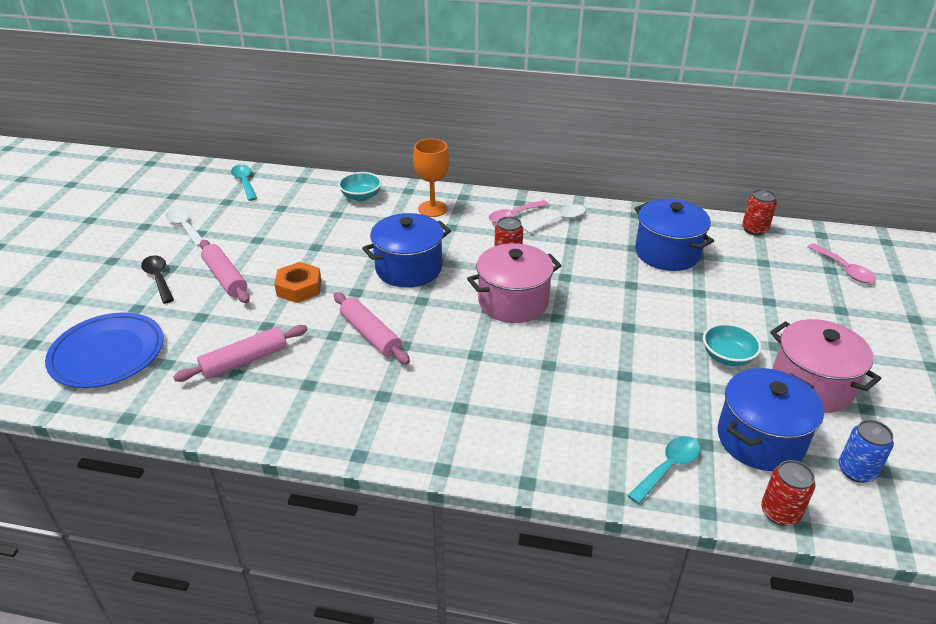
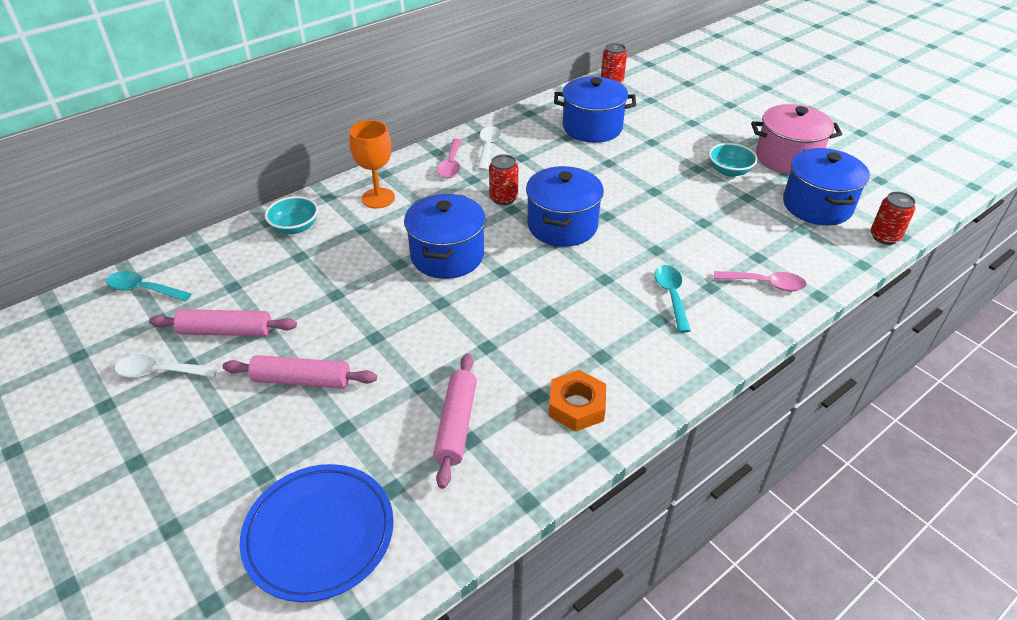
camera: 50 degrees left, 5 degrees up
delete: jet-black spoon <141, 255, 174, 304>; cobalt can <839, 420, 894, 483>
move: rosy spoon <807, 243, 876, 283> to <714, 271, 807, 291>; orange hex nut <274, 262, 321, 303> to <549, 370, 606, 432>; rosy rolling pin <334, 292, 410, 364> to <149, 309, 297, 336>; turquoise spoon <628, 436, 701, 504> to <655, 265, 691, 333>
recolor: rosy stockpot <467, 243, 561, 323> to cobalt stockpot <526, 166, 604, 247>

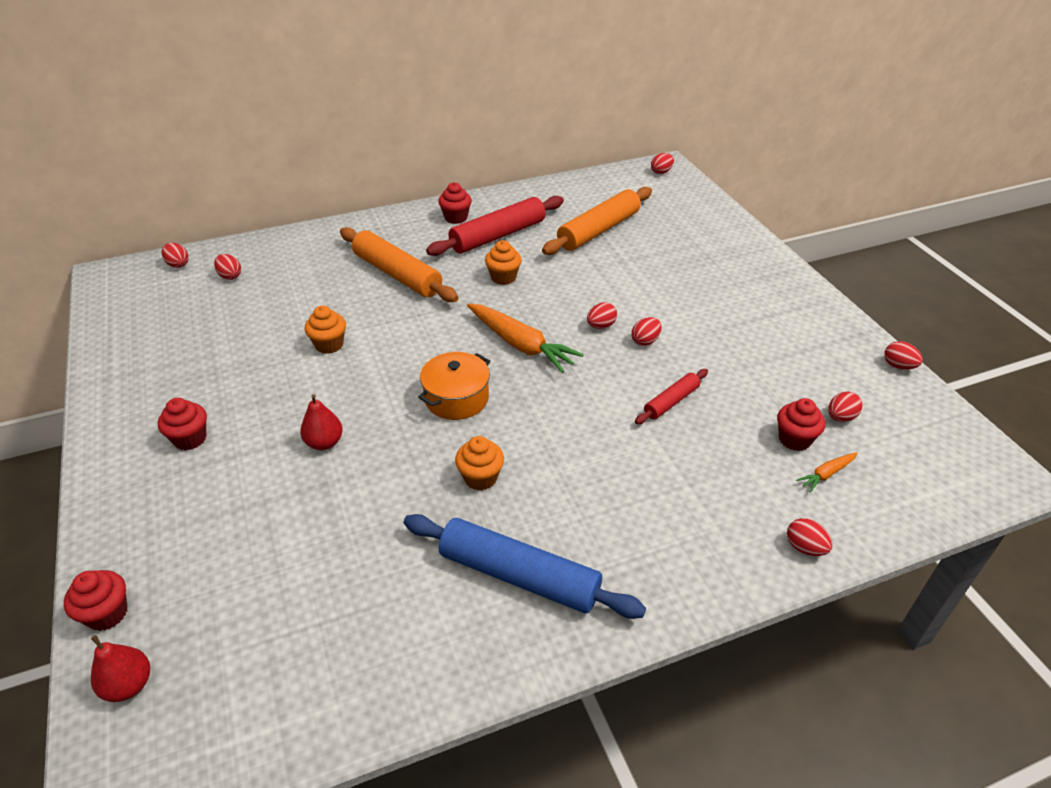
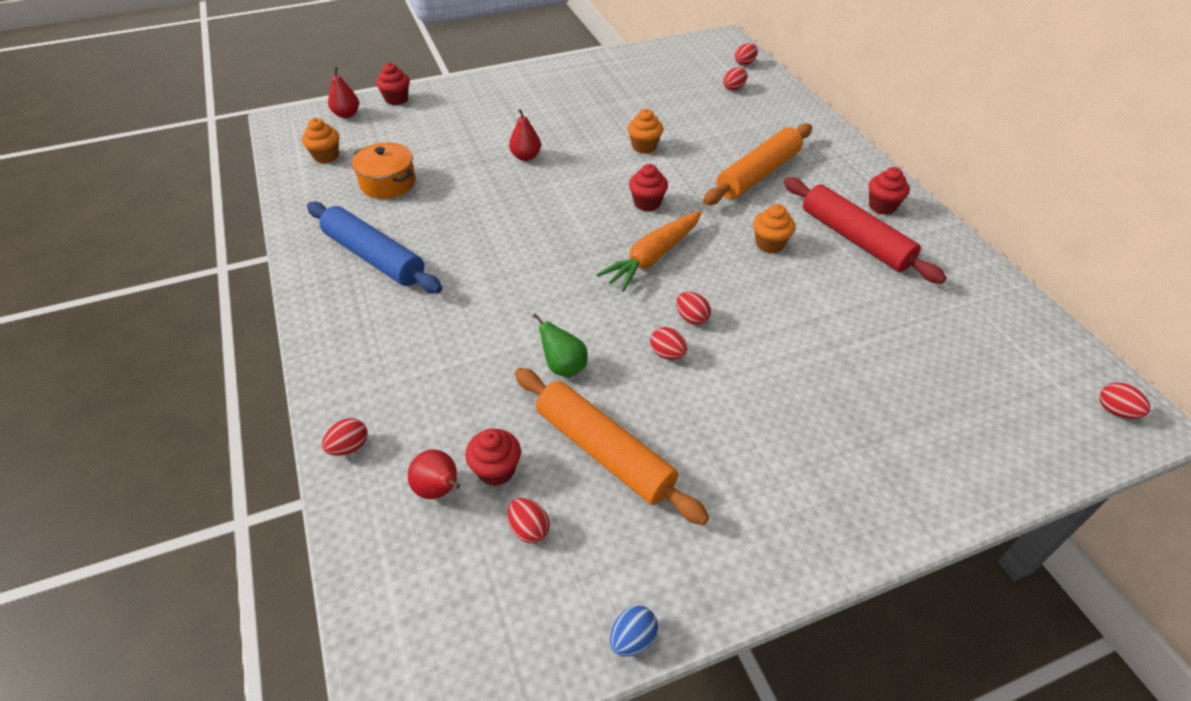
camera: 90 degrees right, 5 degrees up
move: orange rolling pin <542, 187, 652, 255> to <515, 368, 709, 525>; orange stockpot <418, 352, 490, 420> to <352, 143, 416, 199>; crimson cupcake <158, 398, 207, 450> to <629, 164, 668, 211>; orange cupcake <455, 436, 504, 491> to <302, 118, 339, 163>
replace: crimson rolling pin <635, 369, 708, 424> to emerald toy pear <532, 314, 588, 377>; orange toy carrot <796, 452, 857, 492> to crimson toy pear <408, 450, 460, 499>
recolor: crimson egg shape <884, 341, 923, 370> to cobalt egg shape <610, 606, 658, 657>
rotate: cobalt rolling pin <404, 514, 646, 619> = <307, 201, 442, 293> 75 degrees counterclockwise

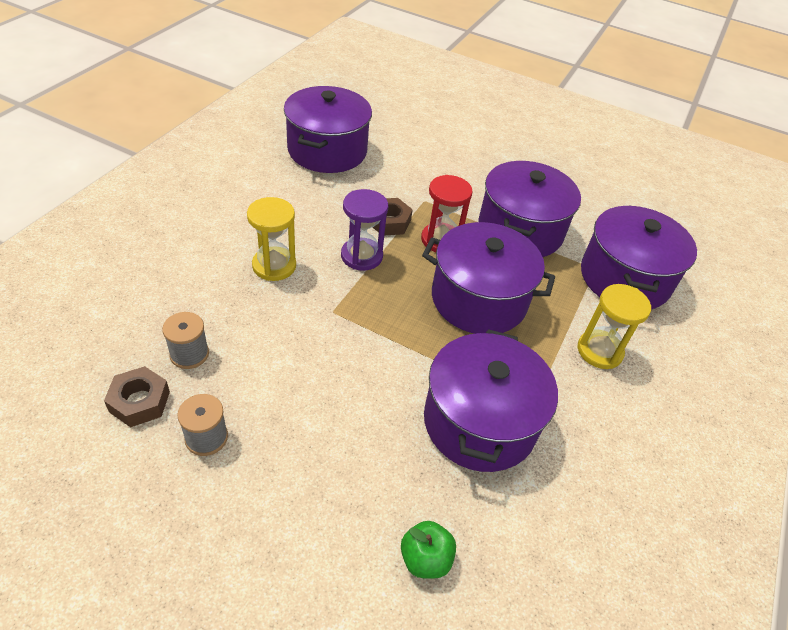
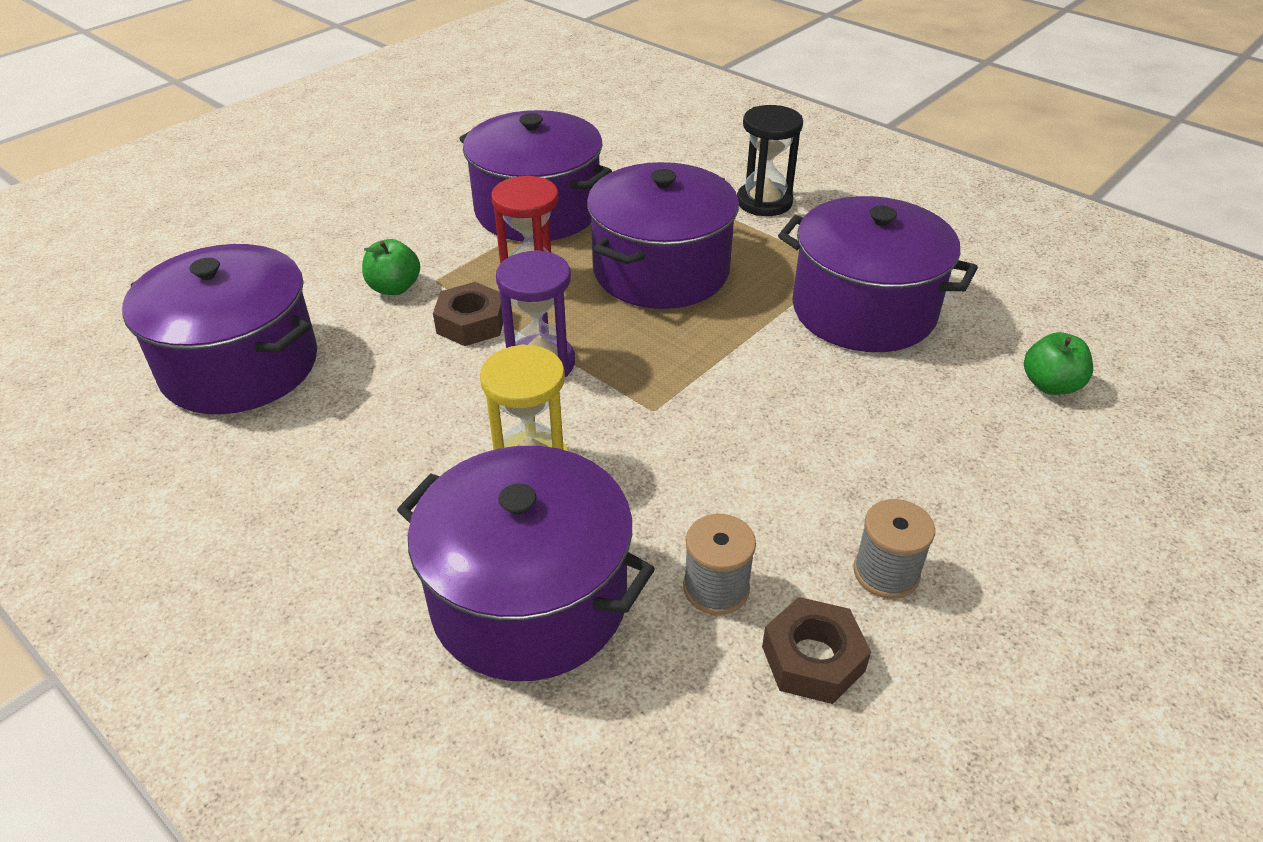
camera: 70 degrees left, 5 degrees down
insert: emerald apple <362, 239, 420, 295>
move: purple stockpot <581, 205, 697, 310> to <397, 446, 655, 681>
recolor: yellow sandglass <578, 284, 651, 369> to jet-black sandglass <737, 105, 803, 216>

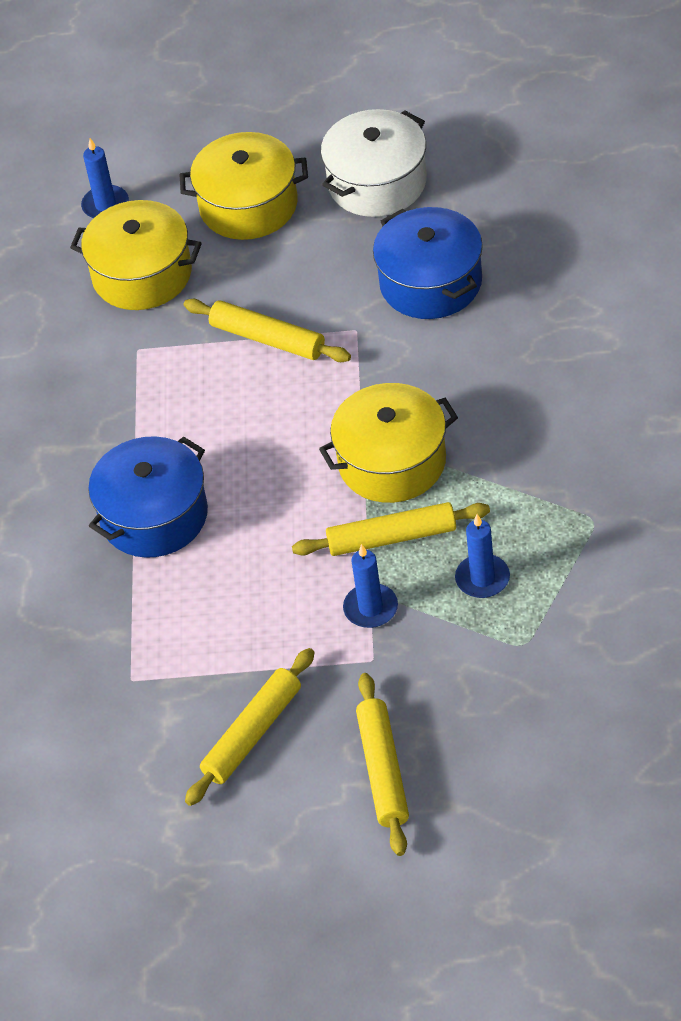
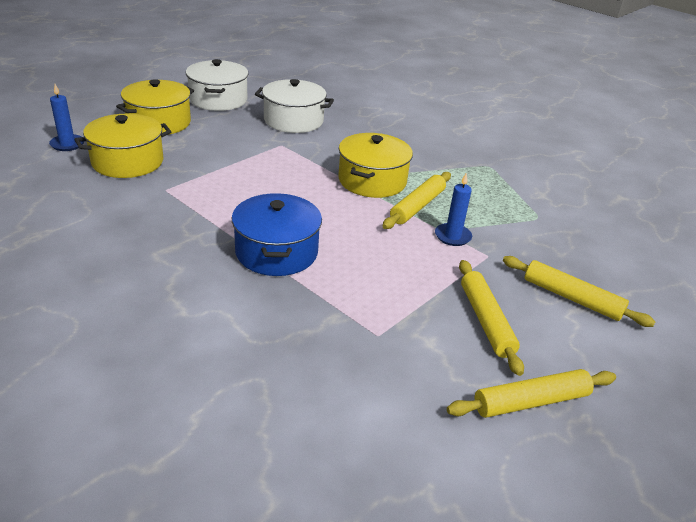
camera: 55 degrees left, 15 degrees down
delete: cobalt wax candle <455, 514, 510, 598>
move: yellow rolling pin <184, 299, 351, 362> to <447, 369, 616, 418>
recolor: cobalt stockpot <373, 207, 483, 319> to pure white stockpot <255, 79, 334, 133>

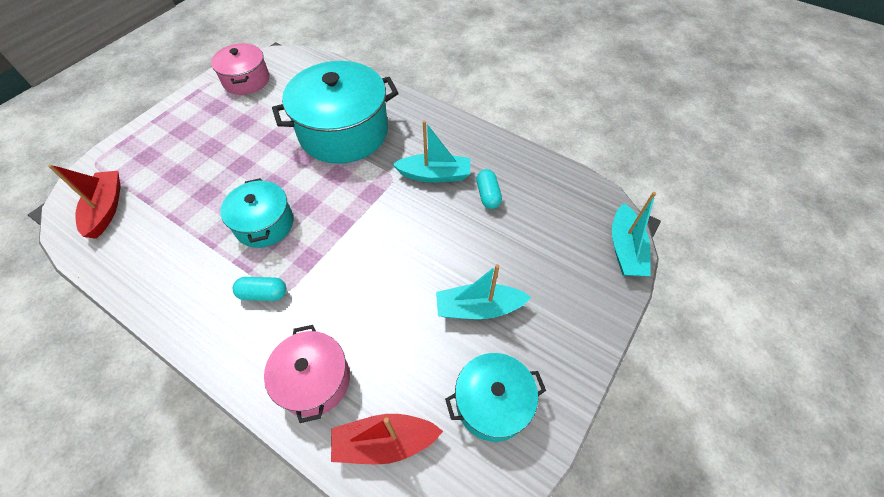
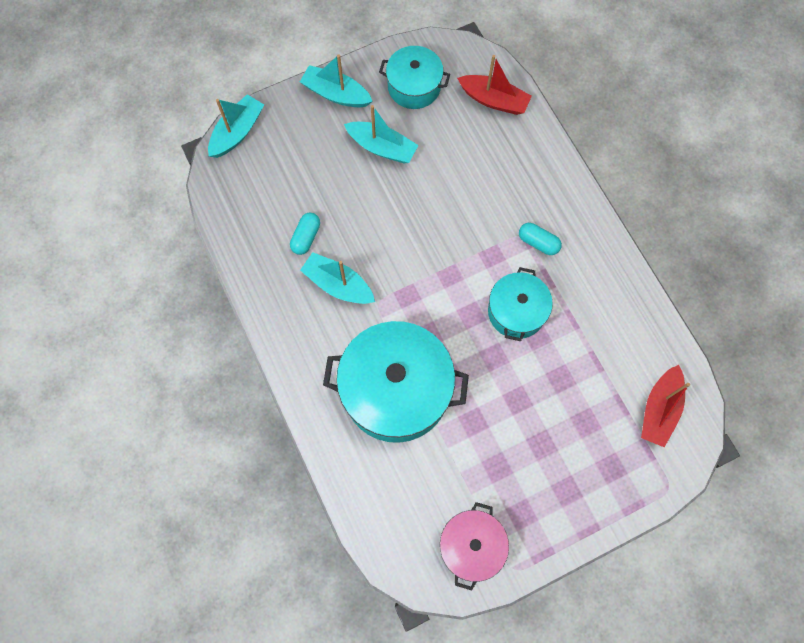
camera: 150 degrees left, 15 degrees up
delete: rosy stockpot <264, 325, 350, 423>
insert: turquoise sailboat <300, 54, 373, 107>

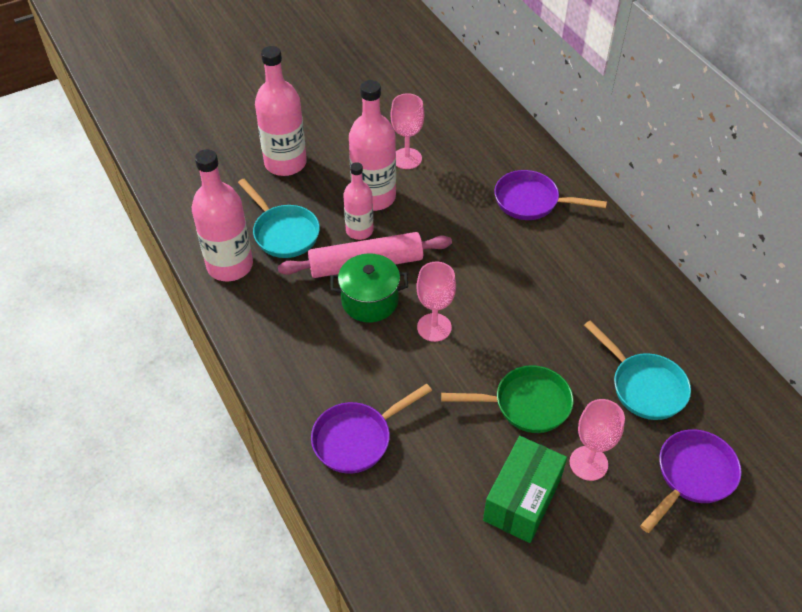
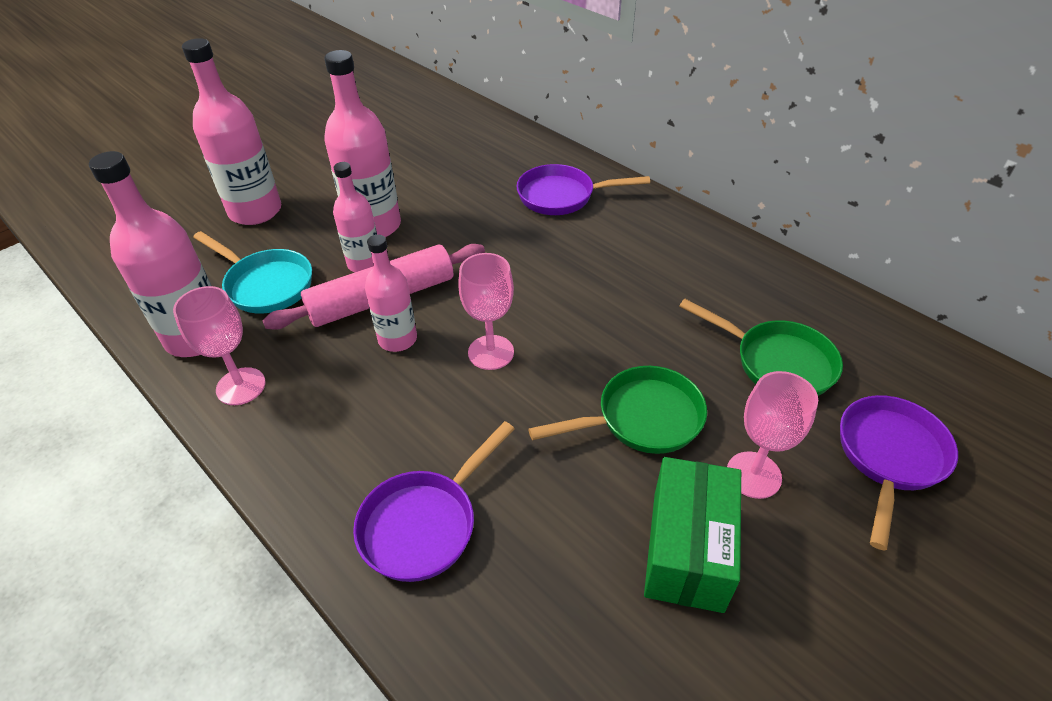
camera: 15 degrees left, 5 degrees down
move: rosy chalice <390, 93, 424, 169> to <173, 286, 266, 405>
replace: emerald stockpot <330, 253, 408, 322> to rosy drink bottle <365, 235, 417, 352>
recolor: turquoise frying pan <584, 320, 691, 420> to emerald frying pan <679, 299, 843, 396>

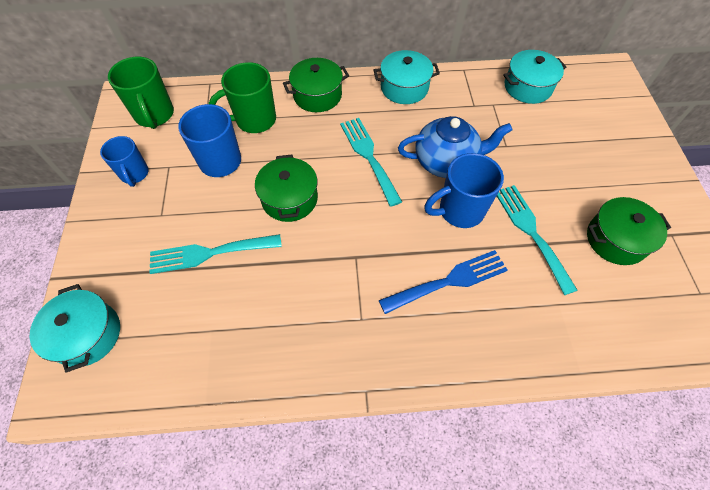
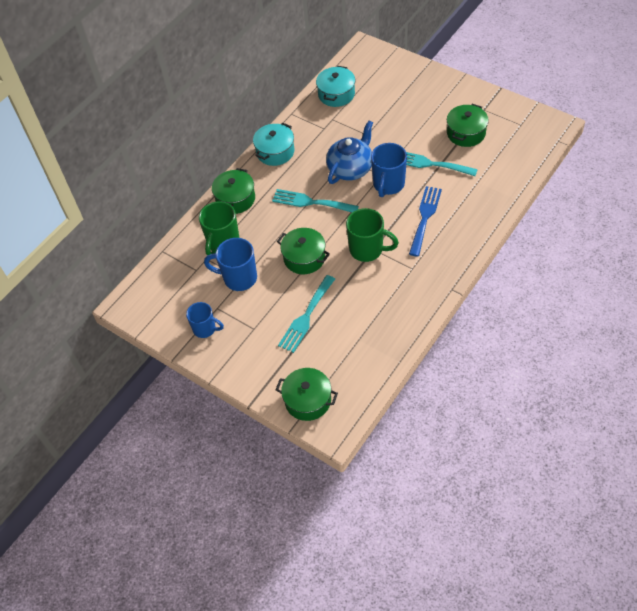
camera: 45 degrees left, 5 degrees down
move: emerald tea mug <108, 57, 174, 129> to <346, 208, 399, 262>
recolor: turquoise stockpot <30, 284, 120, 373> to emerald stockpot <276, 368, 338, 421>

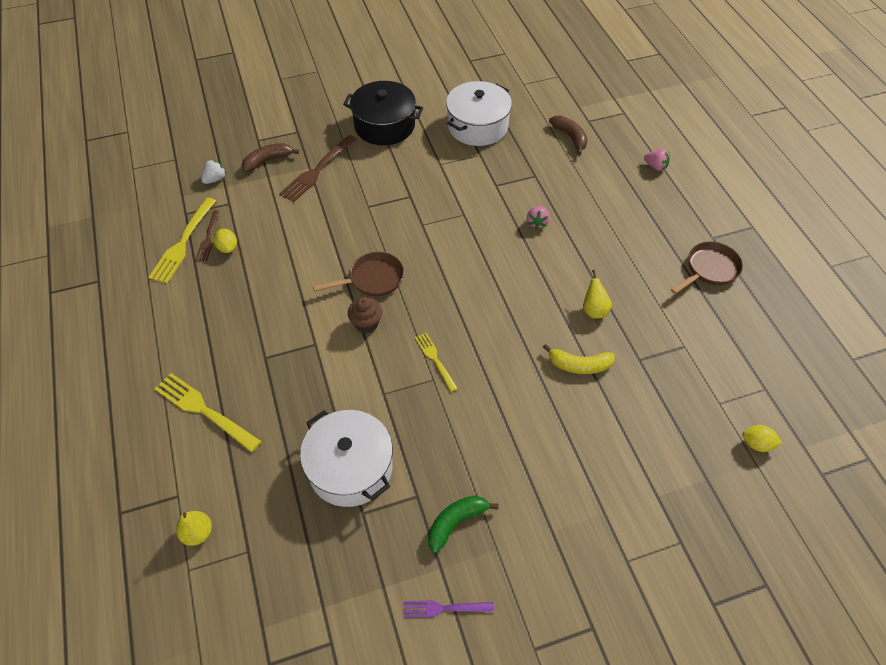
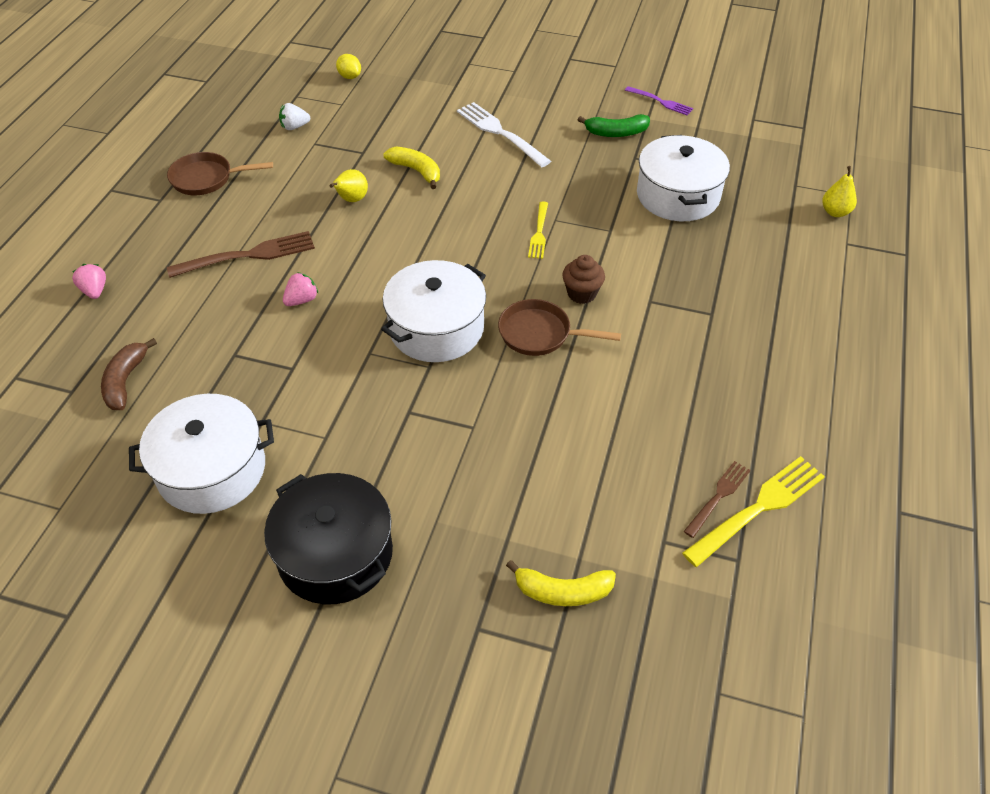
camera: 145 degrees left, 5 degrees down
delete: yellow toy lemon <214, 229, 237, 253>; yellow fork <155, 373, 261, 452>
insert: pure white fork <457, 102, 551, 167>; pure white stockpot <381, 260, 486, 362>
move: dark brown fork <279, 135, 357, 202> to <167, 231, 315, 278>; pure white strawberry <201, 160, 226, 184> to <279, 103, 310, 130>
recolor: dark brown banana <242, 143, 299, 172> to yellow banana <506, 560, 616, 606>

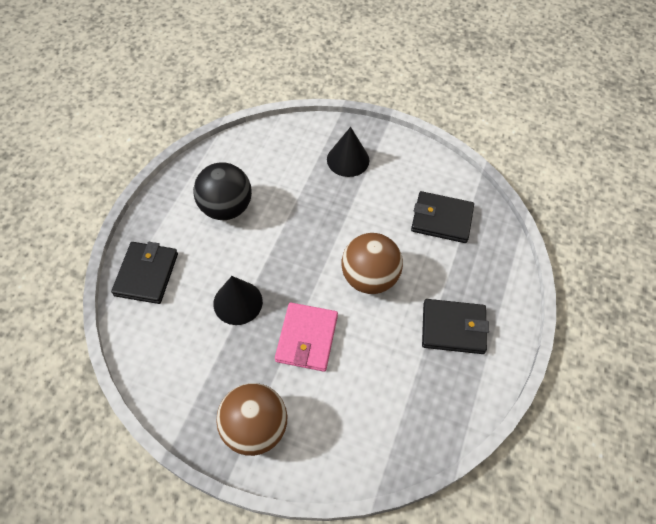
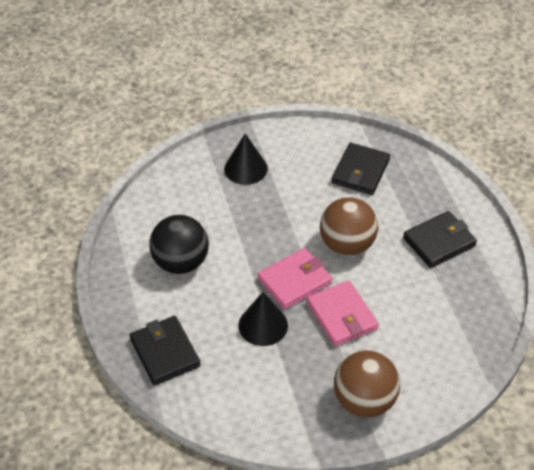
camera: 35 degrees left, 10 degrees down
insert: rosy card wallet <258, 248, 333, 310>
rotate: jet-black card wallet <411, 191, 474, 243> = <332, 143, 390, 195> 45 degrees counterclockwise

